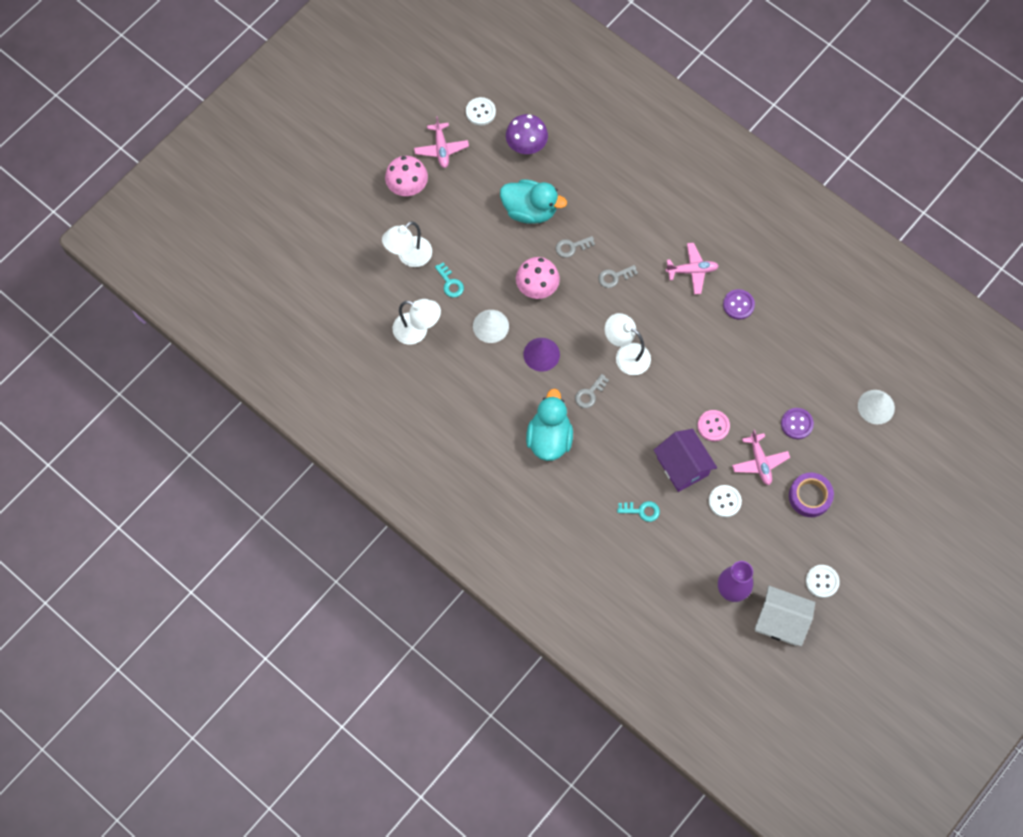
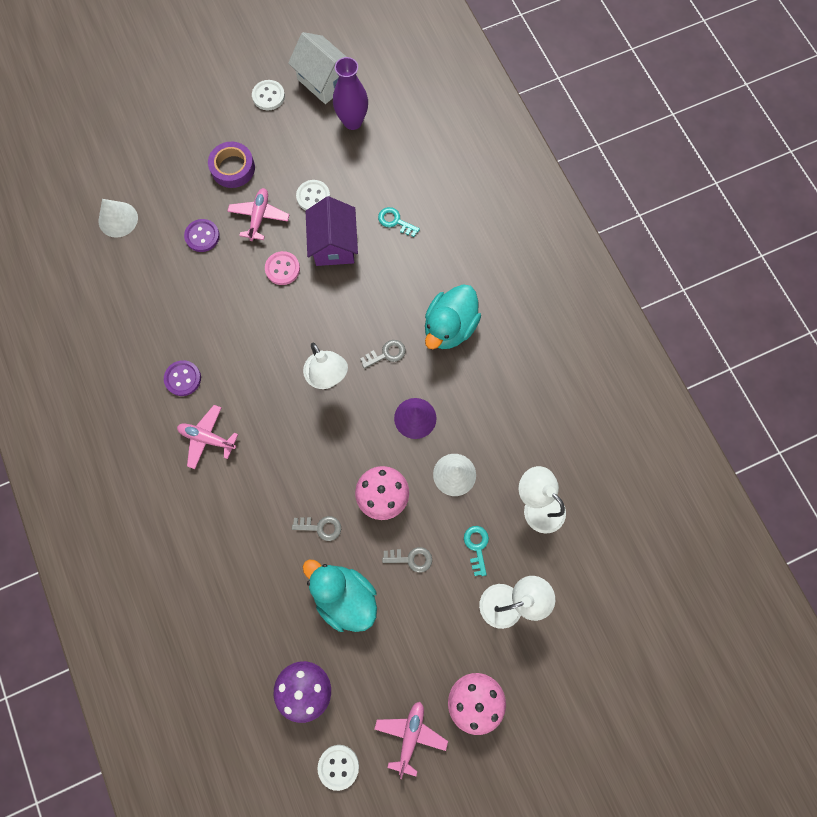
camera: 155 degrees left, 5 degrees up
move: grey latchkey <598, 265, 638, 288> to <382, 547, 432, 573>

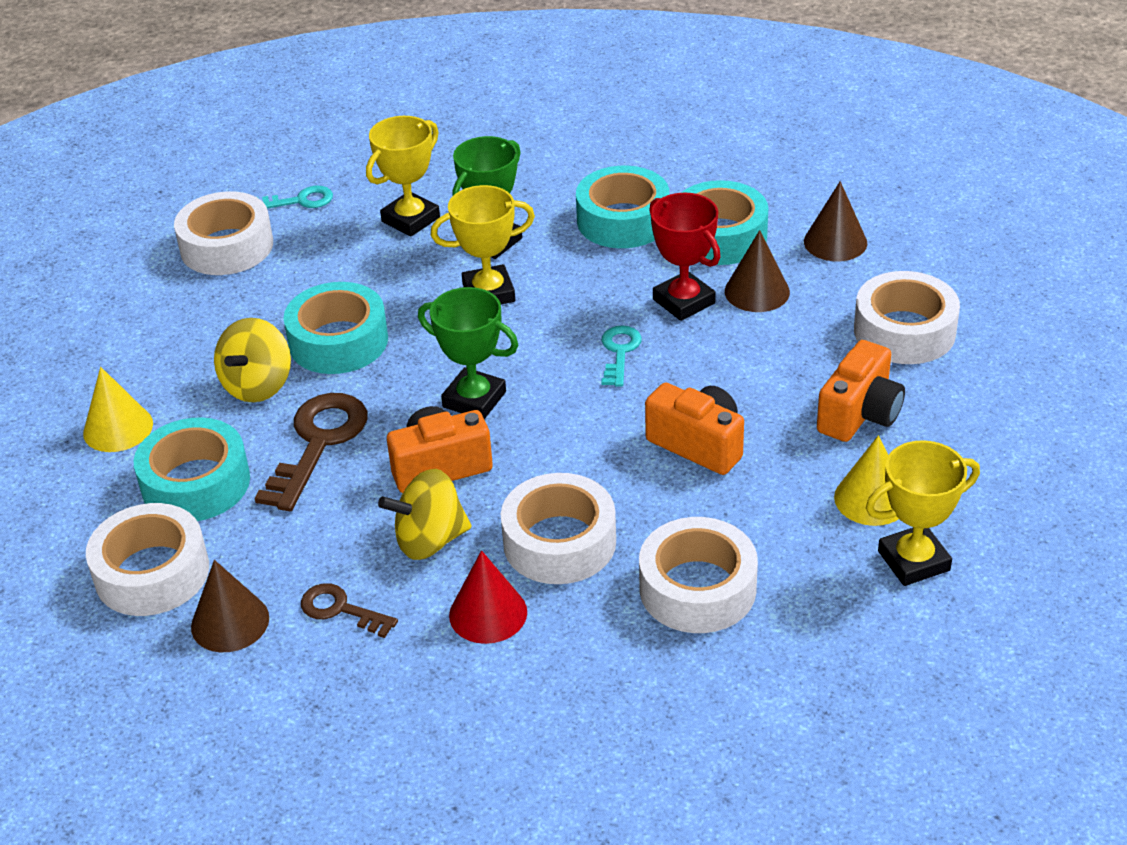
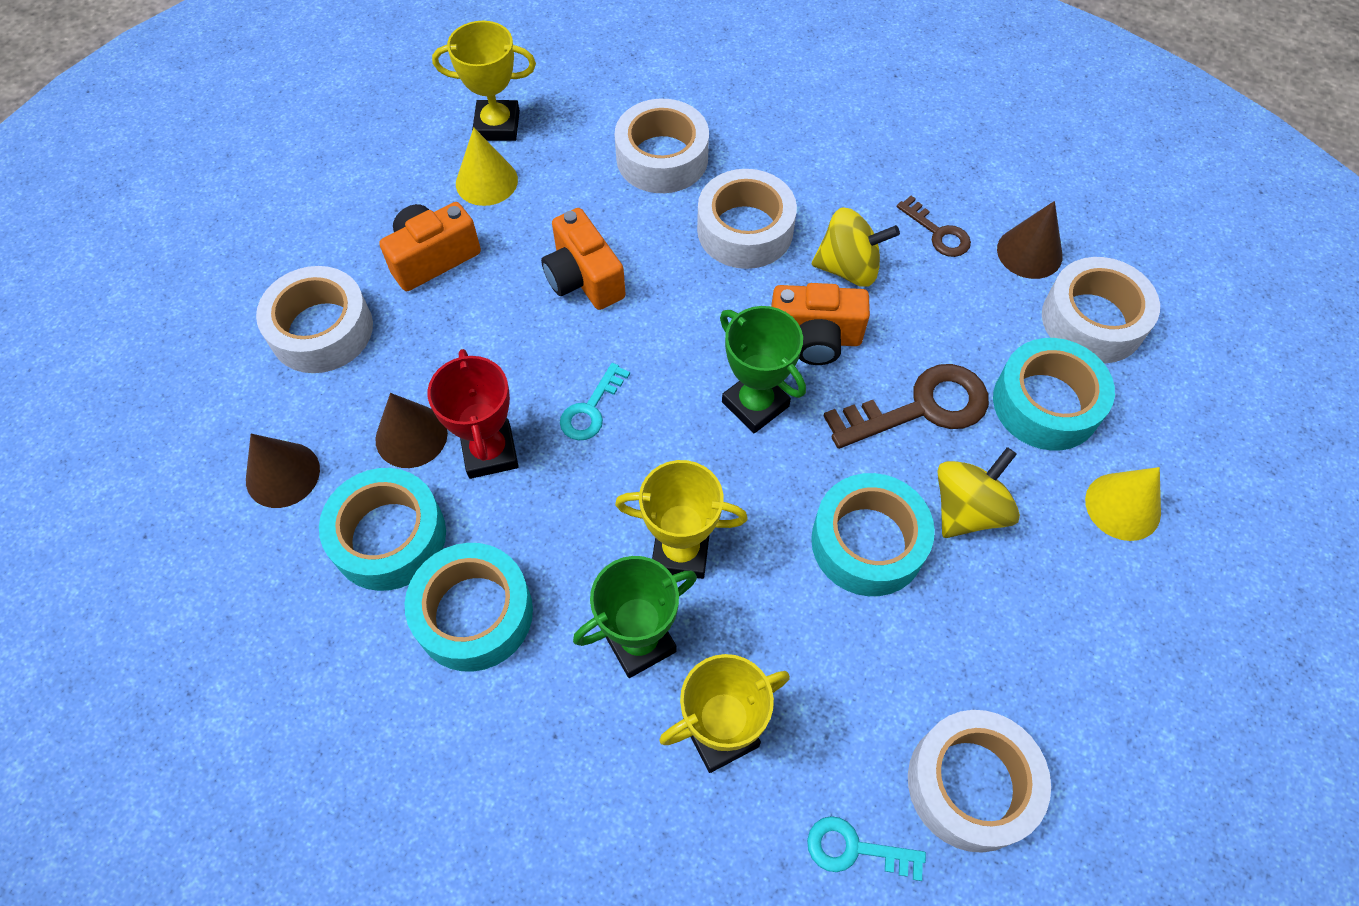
camera: 160 degrees left, 20 degrees up
delete: crimson solid cone <449, 550, 527, 644>
rotate: dark brown latchkey <255, 393, 368, 511> = <824, 364, 989, 449> 150 degrees counterclockwise

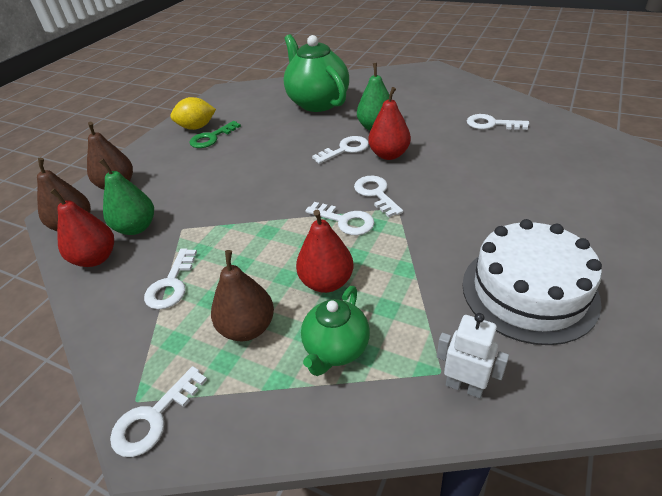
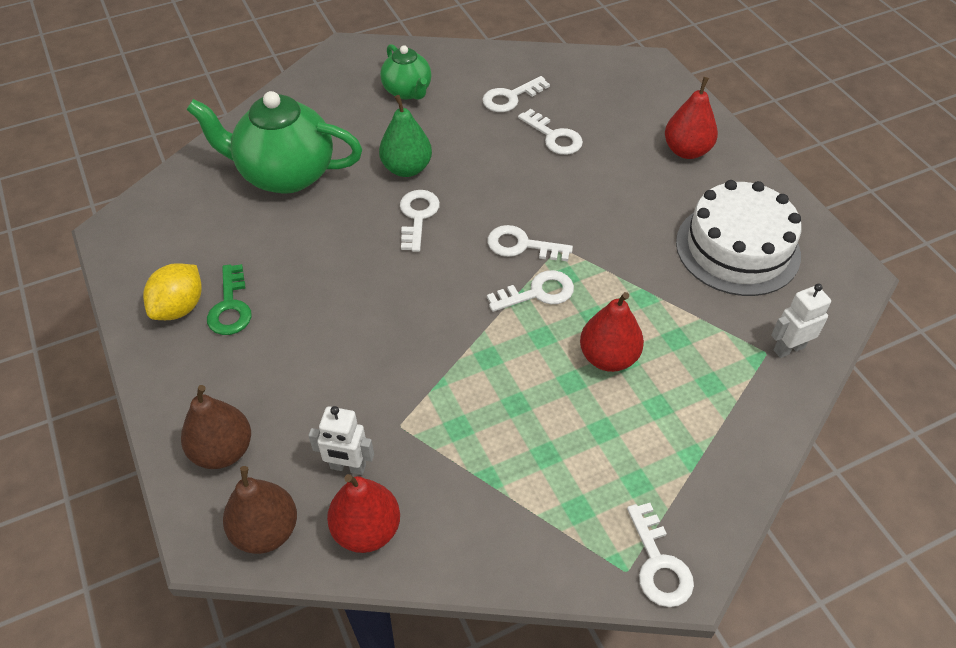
camera: 55 degrees left, 10 degrees up
delete: dark brown toy pear <211, 250, 274, 341>
move: crimson toy pear <368, 87, 411, 160> to <665, 77, 718, 159>; pure white latchkey <144, 248, 197, 310> to <518, 109, 583, 155>; emerald teapot <301, 286, 370, 376> to <380, 44, 432, 100>
replace: emerald toy pear <99, 159, 154, 235> to pure white toy robot <308, 406, 374, 475>

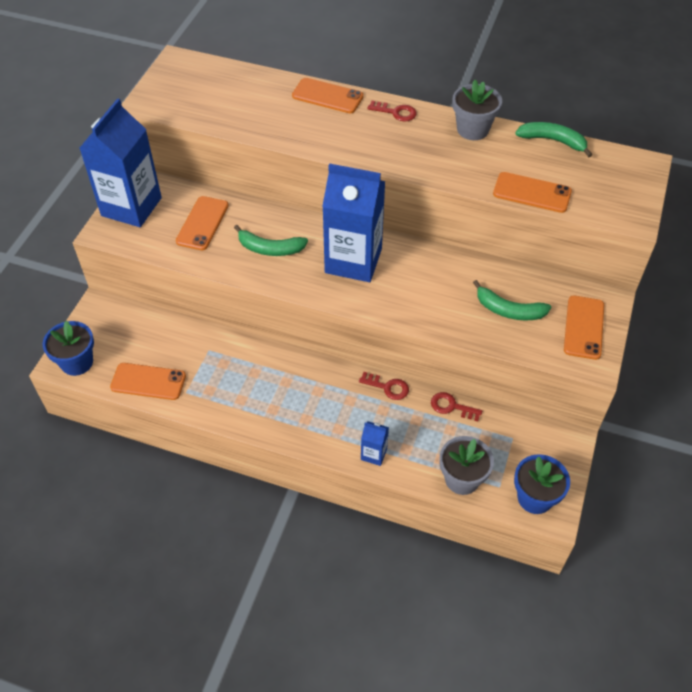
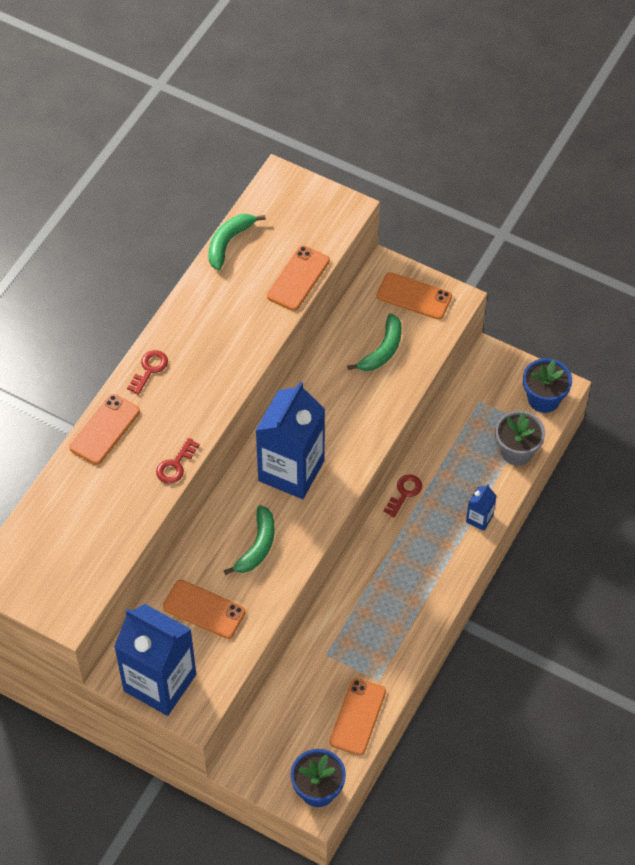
camera: 80 degrees left, 5 degrees up
delete: grey potted plant <452, 80, 502, 140>
move: crimson latchkey <431, 392, 482, 421> to <156, 438, 200, 484>

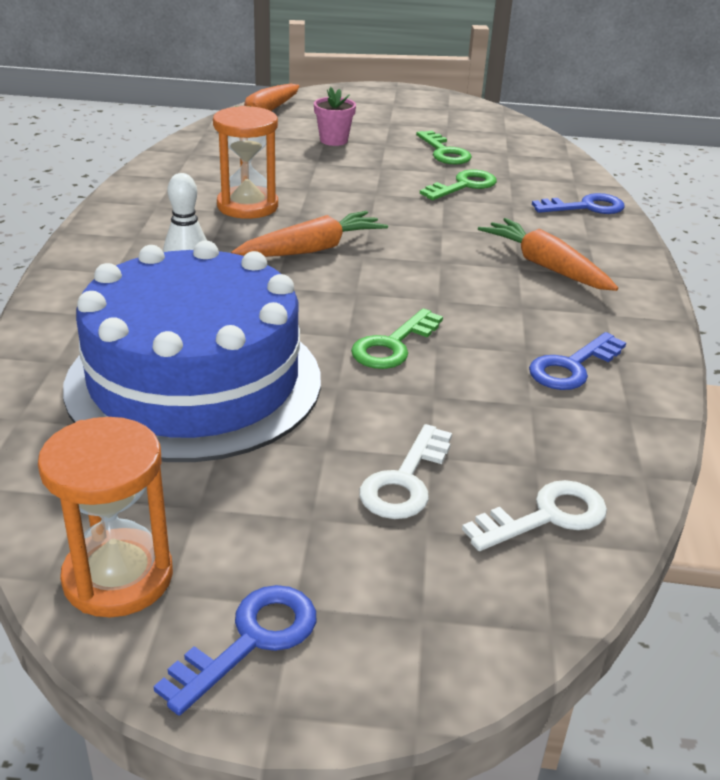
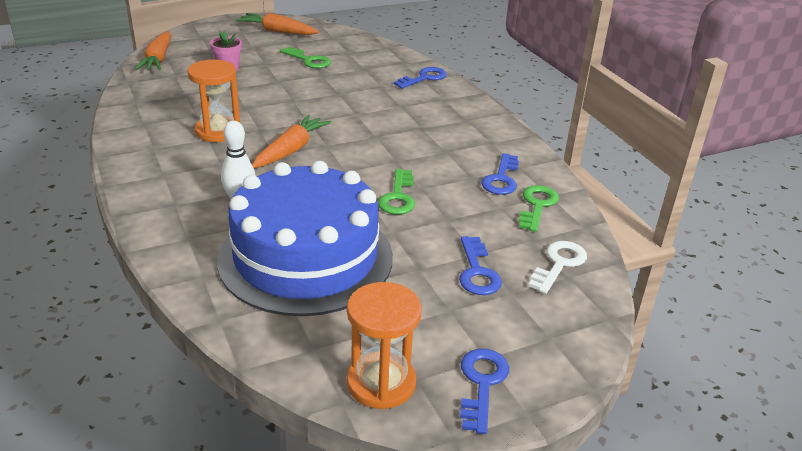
camera: 30 degrees left, 0 degrees up
move: emerald latchkey <420, 170, 497, 200> to <519, 185, 559, 232>; orange toy carrot <478, 218, 618, 291> to <236, 13, 319, 35>
recolor: pure white latchkey <359, 424, 452, 519> to cobalt latchkey <459, 236, 502, 295>

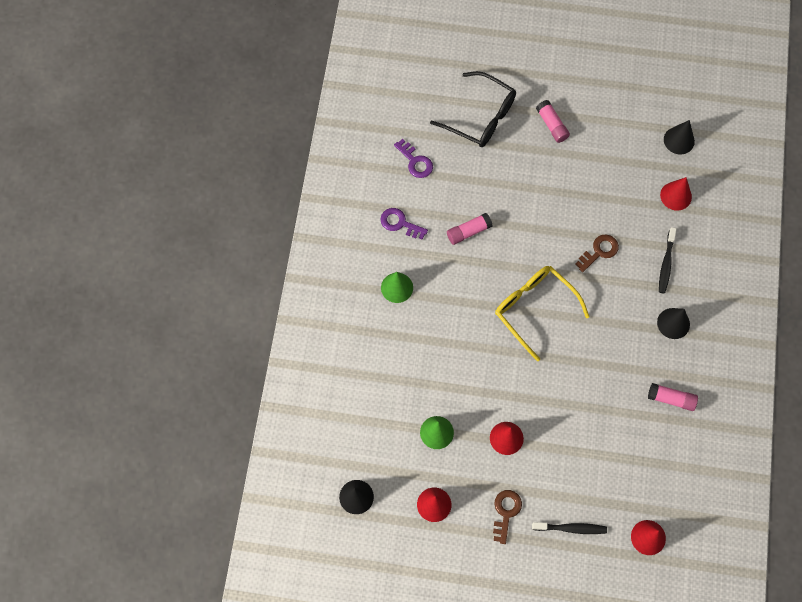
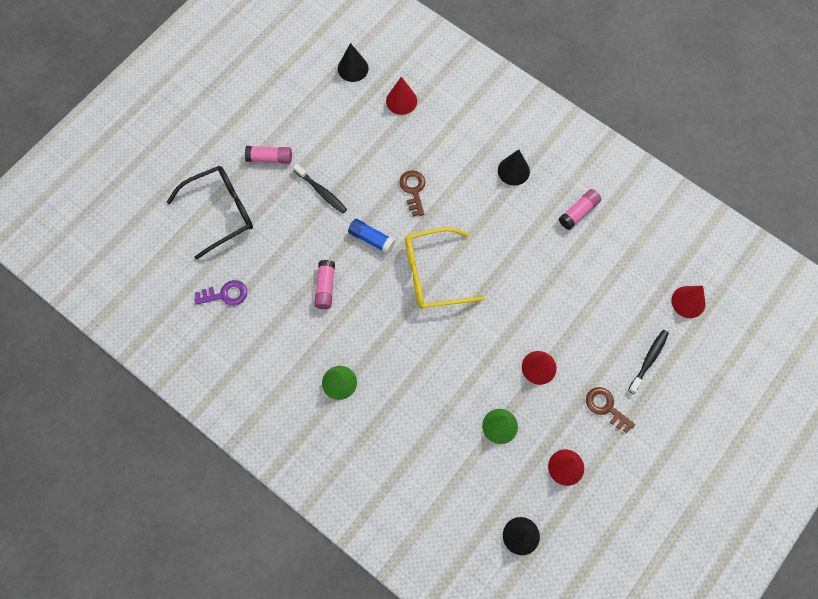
camera: 60 degrees left, 0 degrees up
delete: purple latchkey <380, 208, 428, 240>
insert: cobalt stick of glue <348, 219, 395, 254>
move: jet-black tooth brush <659, 227, 677, 293> to <293, 164, 347, 213>

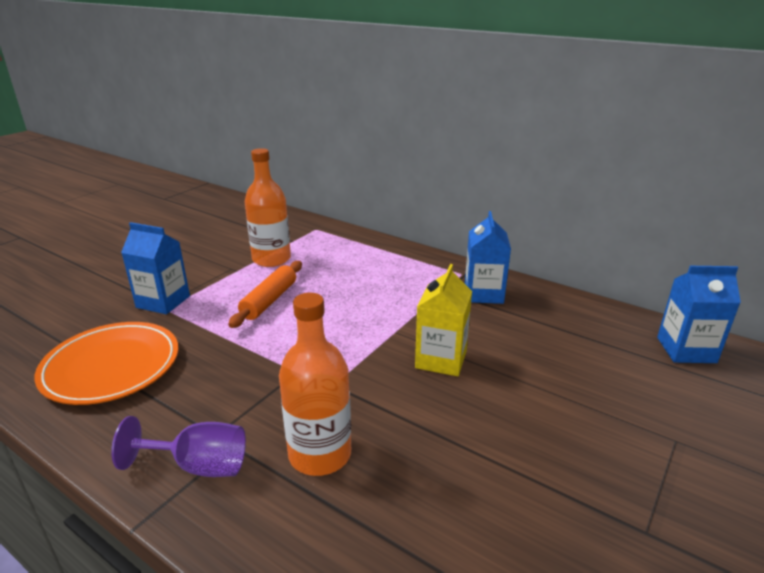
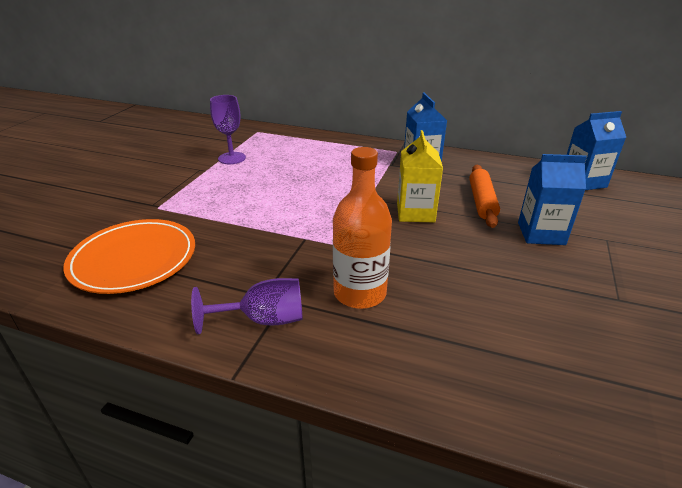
camera: 15 degrees left, 5 degrees up
move: cobalt juice carton <121, 222, 190, 314> to <518, 154, 587, 245>; orange rolling pin <228, 261, 302, 328> to <469, 165, 500, 228>
replace: orange drink bottle <244, 148, 291, 267> to purple chalice <210, 95, 246, 164>

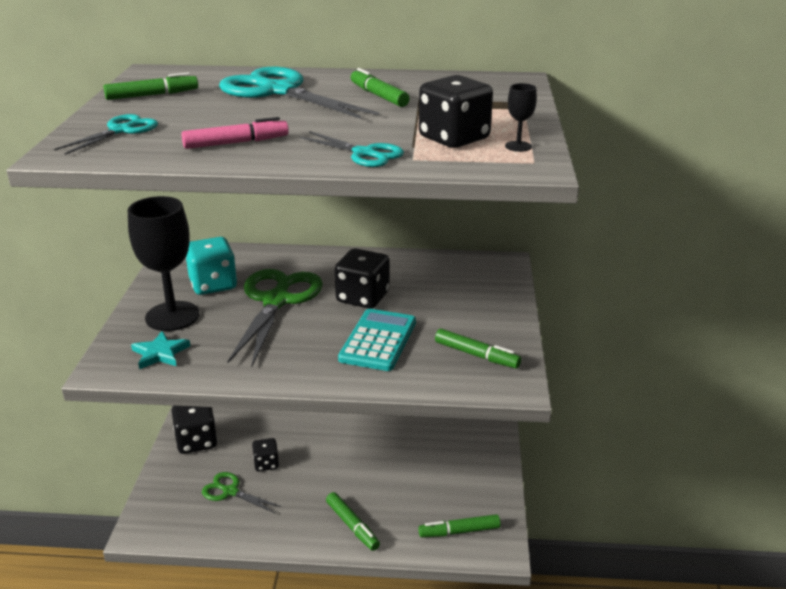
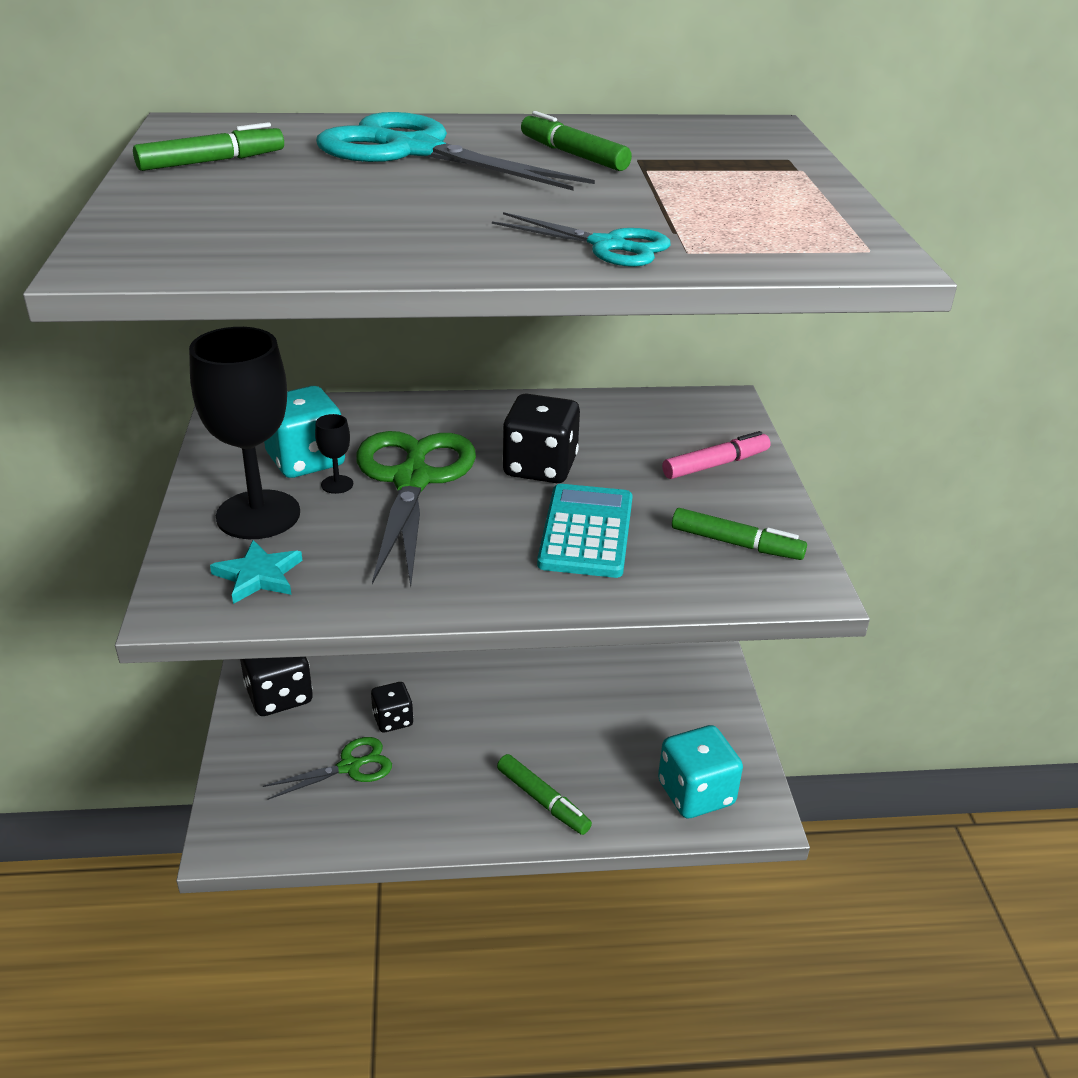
camera: 10 degrees left, 5 degrees up
delete: jet-black dice <419, 75, 493, 148>; turquoise pair of scissors <54, 114, 158, 155>
move: jet-black chalice <505, 83, 537, 152> to <315, 414, 353, 494>; rosy marker <181, 117, 289, 149> to <662, 431, 770, 479>
replace: emerald marker <418, 514, 501, 538> to turquoise dice <658, 725, 743, 819>
rotate: emerald pair of scissors <202, 472, 282, 513> = <263, 737, 392, 800> 135 degrees clockwise

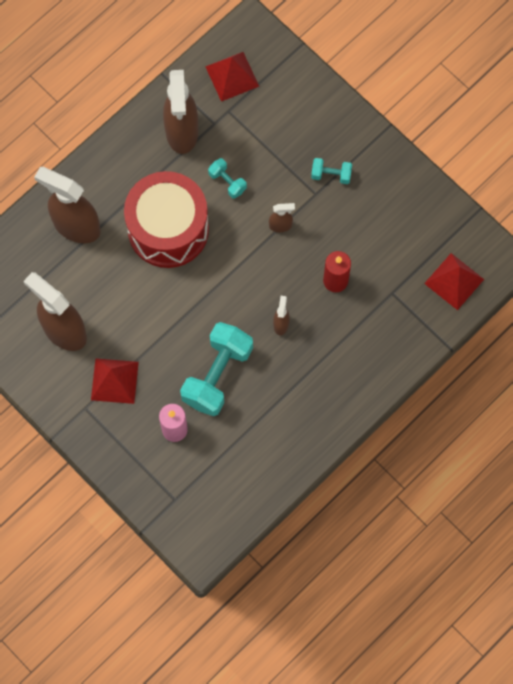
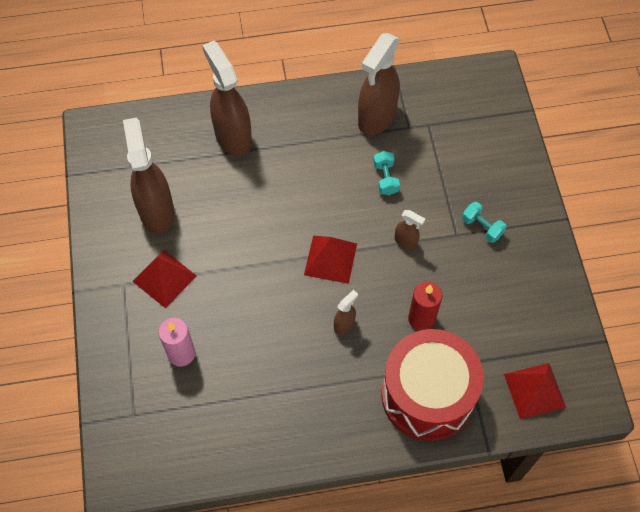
camera: 35 degrees right, 10 degrees down
delete: turquoise hand weight <180, 322, 253, 416>
move: crimson pyramid shape <205, 52, 259, 101> to <304, 235, 357, 284>; crimson drum <124, 171, 209, 268> to <381, 329, 484, 441>

